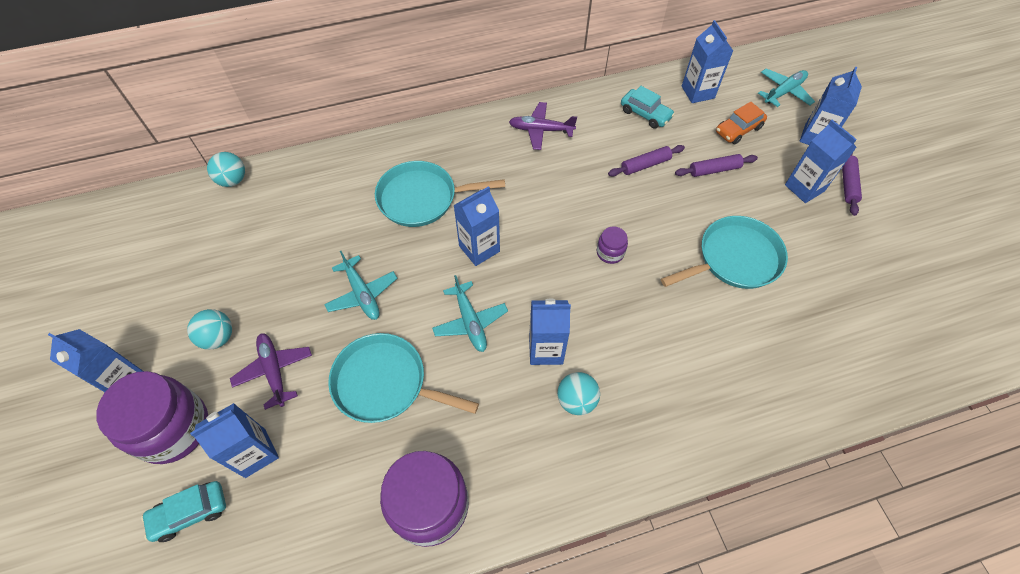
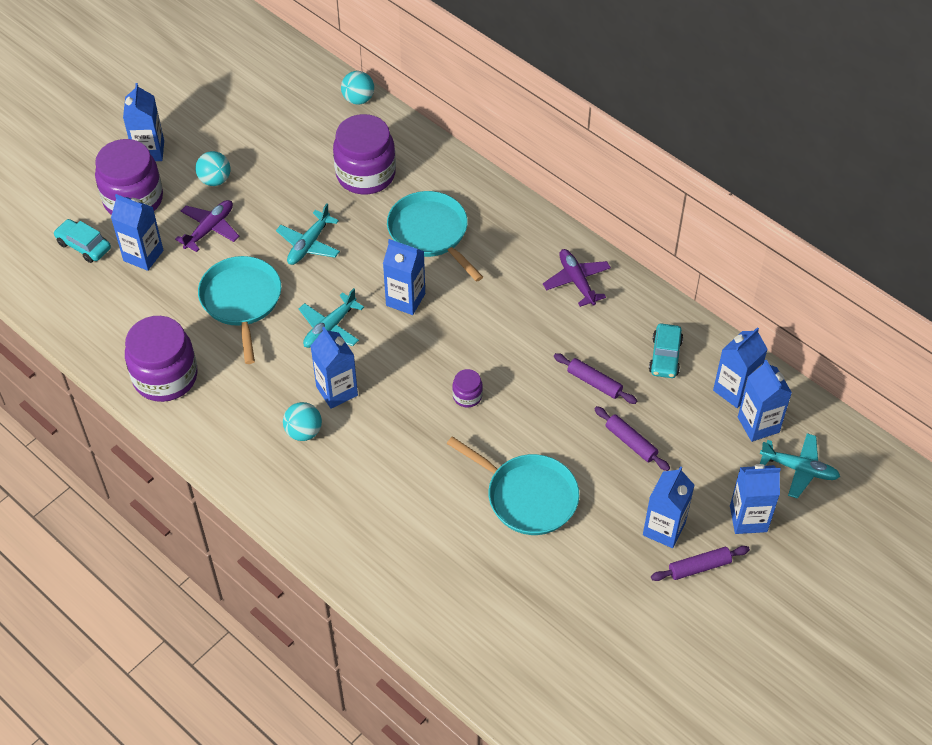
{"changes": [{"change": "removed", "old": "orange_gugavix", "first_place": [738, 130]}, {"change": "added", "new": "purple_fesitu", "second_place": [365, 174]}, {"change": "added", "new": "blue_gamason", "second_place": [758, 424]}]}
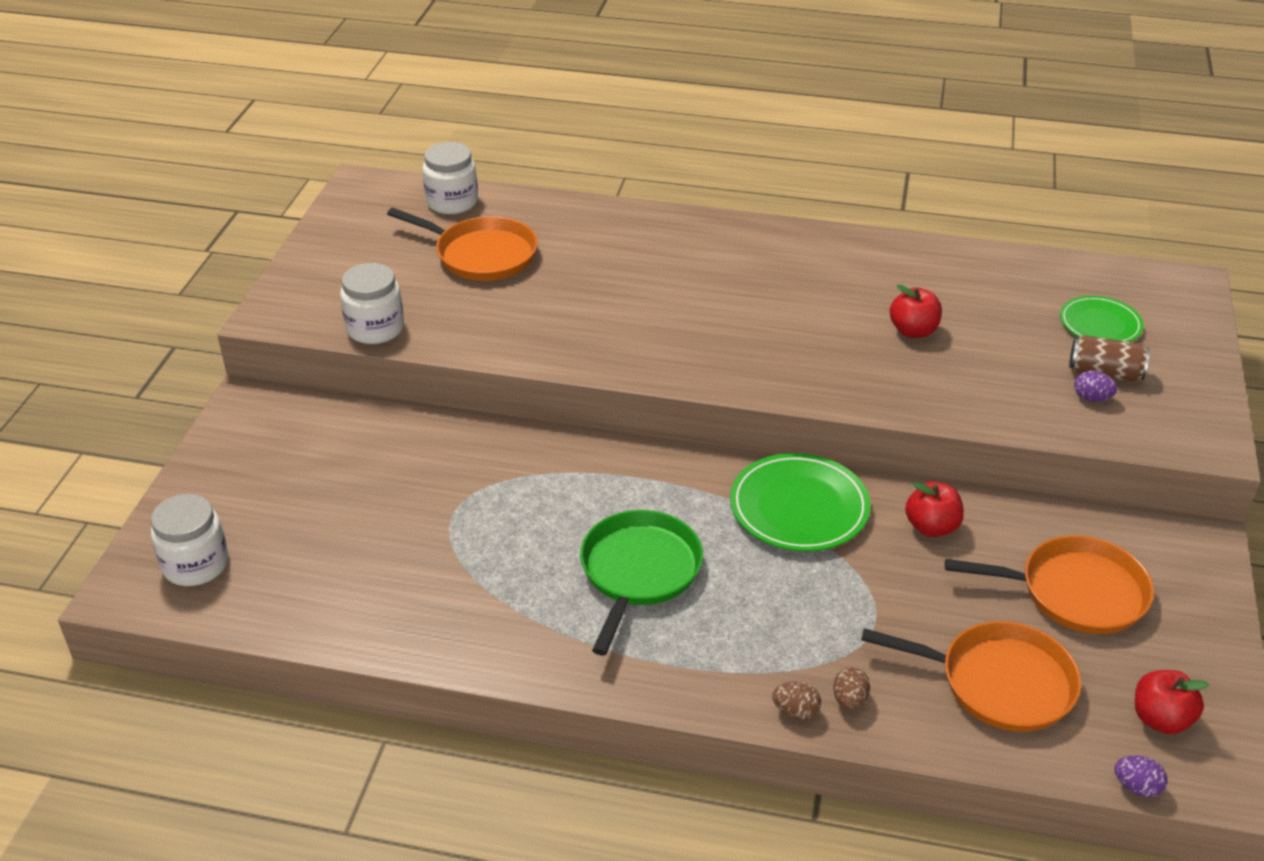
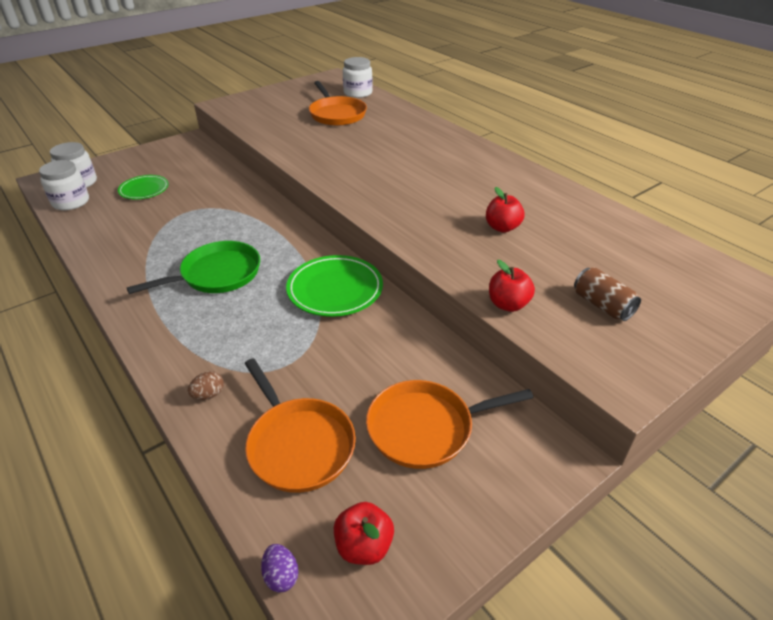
{"changes": [{"change": "removed", "old": "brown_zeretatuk", "first_place": [795, 711]}, {"change": "removed", "old": "purple_zeretatuk", "first_place": [1091, 398]}, {"change": "moved", "old": "white_fesitu", "first_place": [375, 328], "second_place": [71, 202]}, {"change": "moved", "old": "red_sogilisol", "first_place": [931, 527], "second_place": [508, 304]}, {"change": "moved", "old": "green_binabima", "first_place": [1100, 324], "second_place": [144, 190]}, {"change": "turned", "old": "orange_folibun", "first_place": [1076, 592], "second_place": [425, 428], "degrees": 120}]}
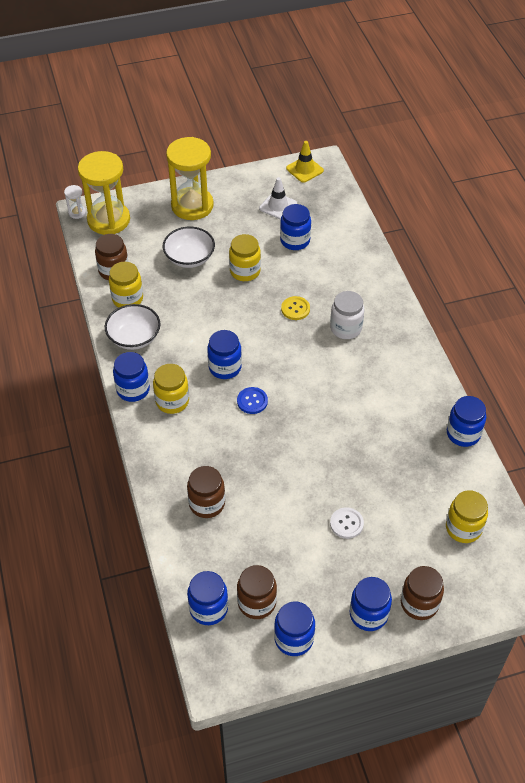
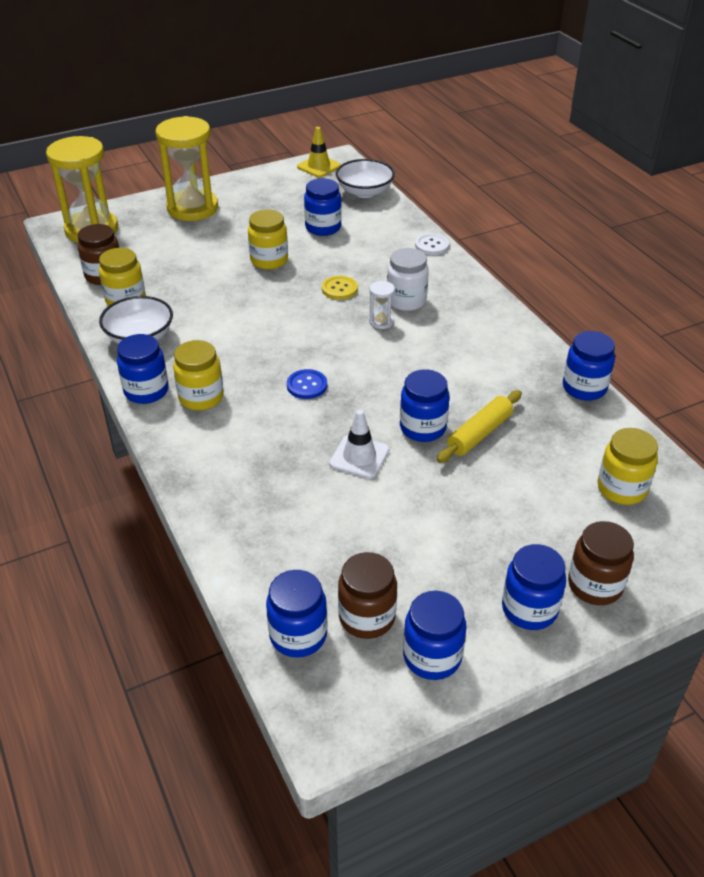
{"changes": [{"change": "removed", "old": "brown_fesitu", "first_place": [207, 503]}, {"change": "added", "new": "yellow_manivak", "second_place": [479, 434]}, {"change": "moved", "old": "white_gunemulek", "first_place": [77, 212], "second_place": [381, 322]}, {"change": "moved", "old": "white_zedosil", "first_place": [189, 258], "second_place": [364, 192]}, {"change": "moved", "old": "blue_fesitu", "first_place": [225, 367], "second_place": [422, 428]}, {"change": "moved", "old": "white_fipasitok", "first_place": [278, 206], "second_place": [359, 457]}, {"change": "moved", "old": "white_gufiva", "first_place": [346, 523], "second_place": [432, 245]}]}
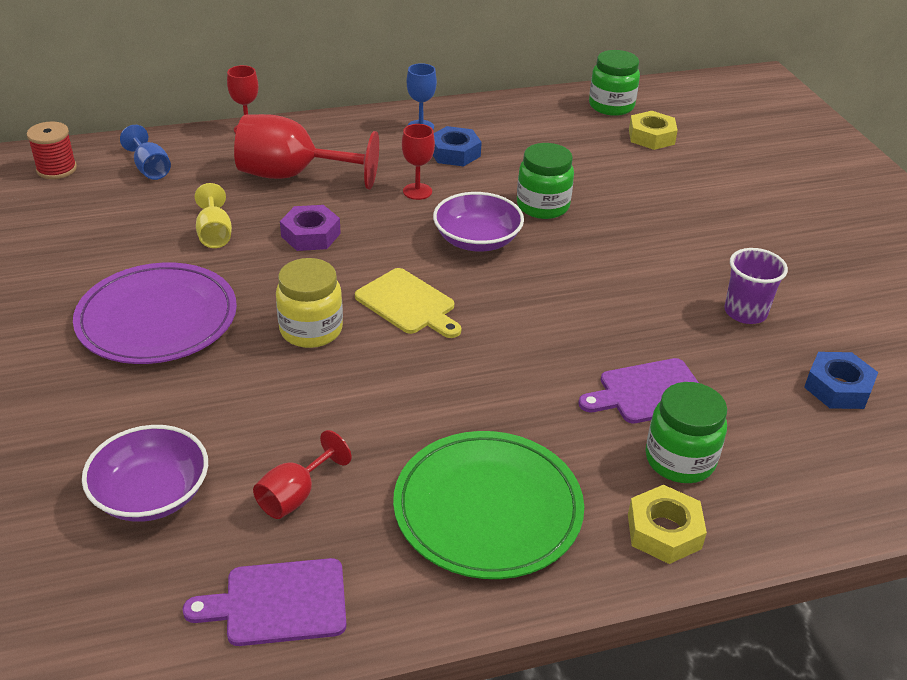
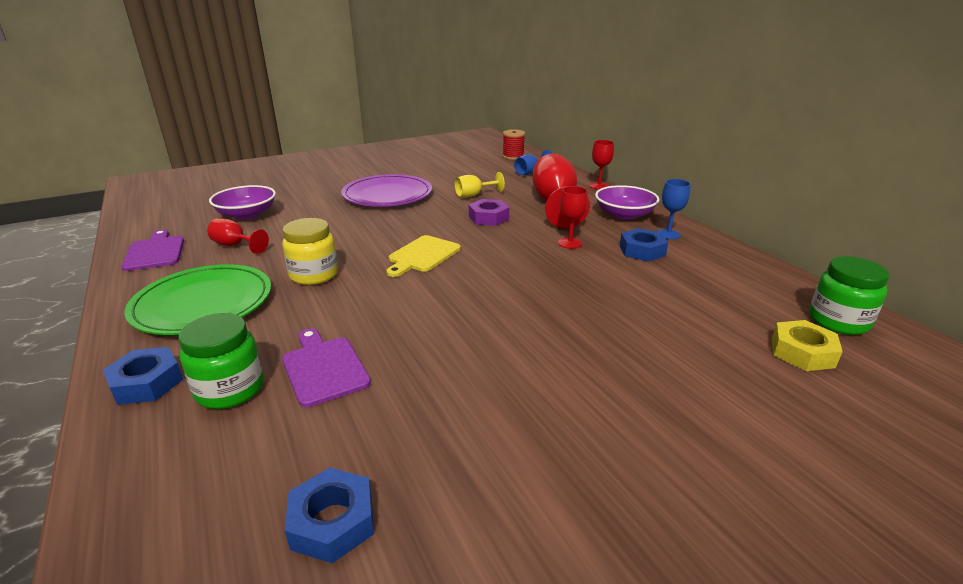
{"changes": [{"change": "removed", "old": "green_fesitu", "first_place": [542, 206]}, {"change": "removed", "old": "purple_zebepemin", "first_place": [745, 312]}, {"change": "moved", "old": "yellow_fesitu", "first_place": [311, 330], "second_place": [314, 275]}, {"change": "moved", "old": "purple_zedosil", "first_place": [477, 240], "second_place": [624, 214]}, {"change": "recoloured", "old": "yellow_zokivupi", "new": "blue_zokivupi", "first_place": [664, 531], "second_place": [147, 383]}]}
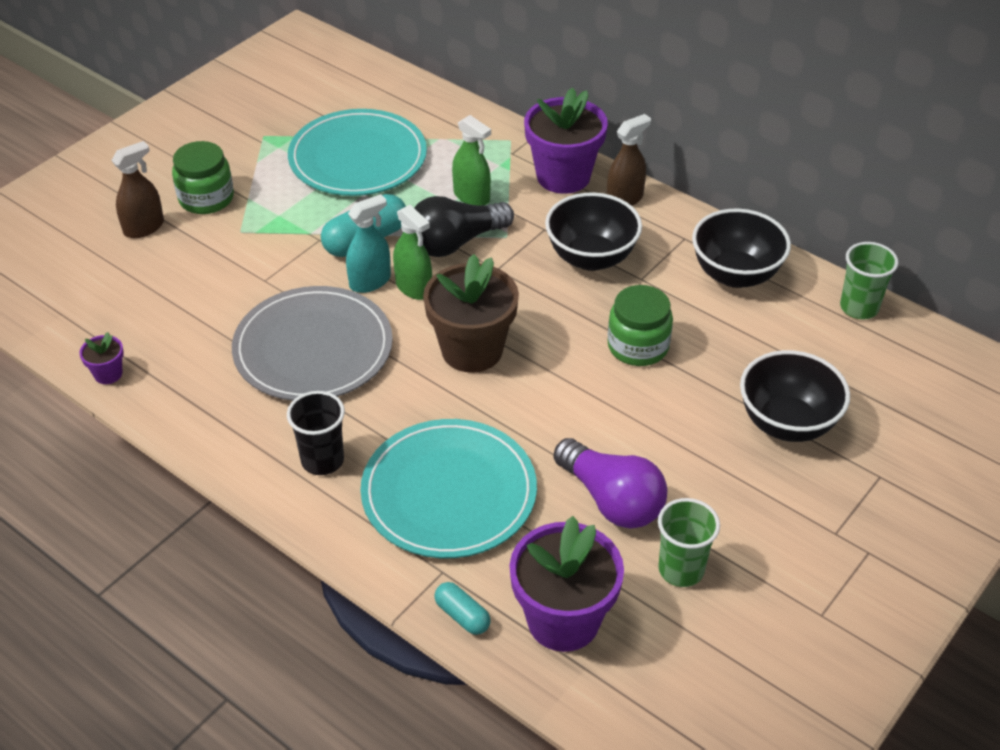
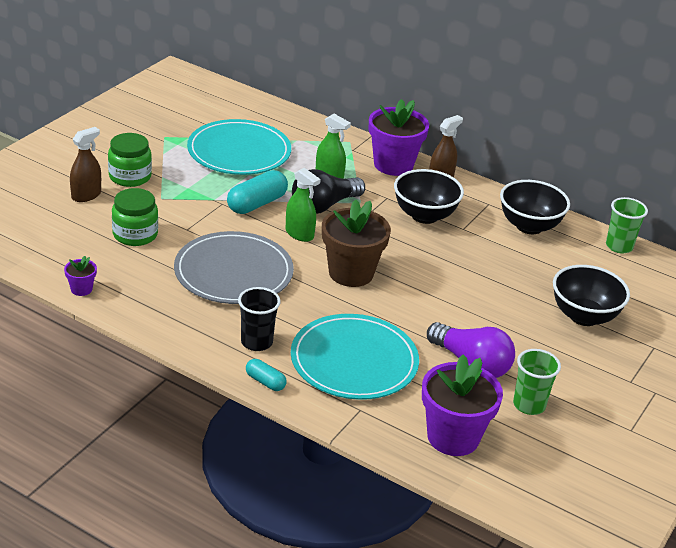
{"changes": [{"change": "removed", "old": "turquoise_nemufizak", "first_place": [370, 281]}, {"change": "moved", "old": "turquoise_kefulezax", "first_place": [462, 616], "second_place": [265, 382]}, {"change": "moved", "old": "green_fesitu", "first_place": [638, 346], "second_place": [135, 234]}]}
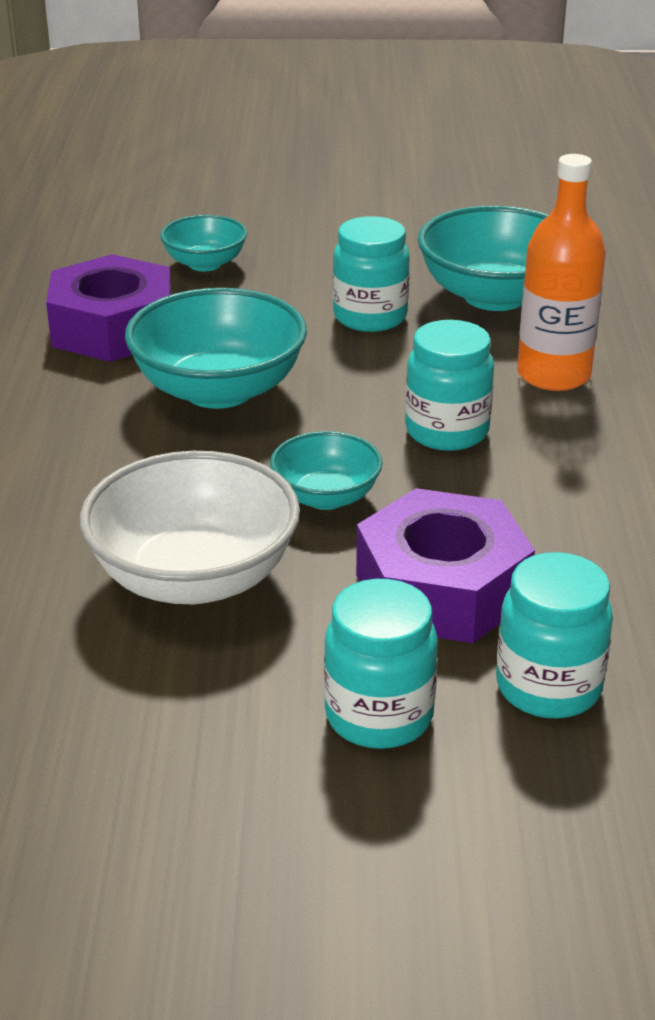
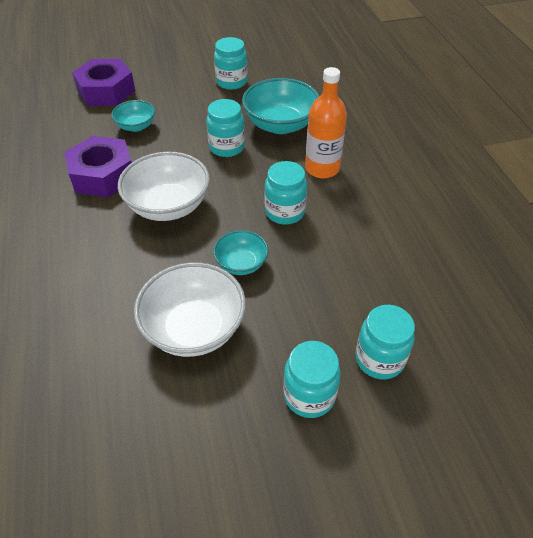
{"changes": [{"change": "added", "new": "turquoise_fesitu", "second_place": [231, 82]}, {"change": "moved", "old": "purple_zokivupi", "first_place": [442, 588], "second_place": [106, 91]}, {"change": "recoloured", "old": "turquoise_zedosil", "new": "white_zedosil", "first_place": [219, 390], "second_place": [168, 206]}]}
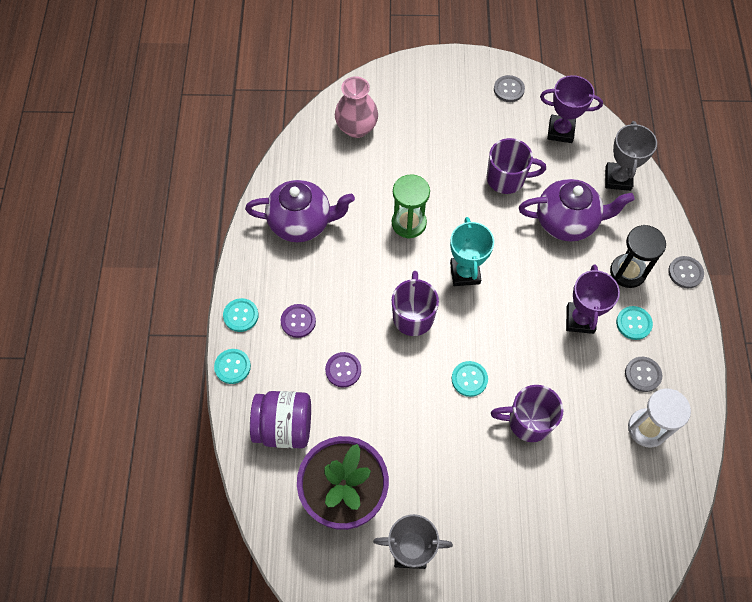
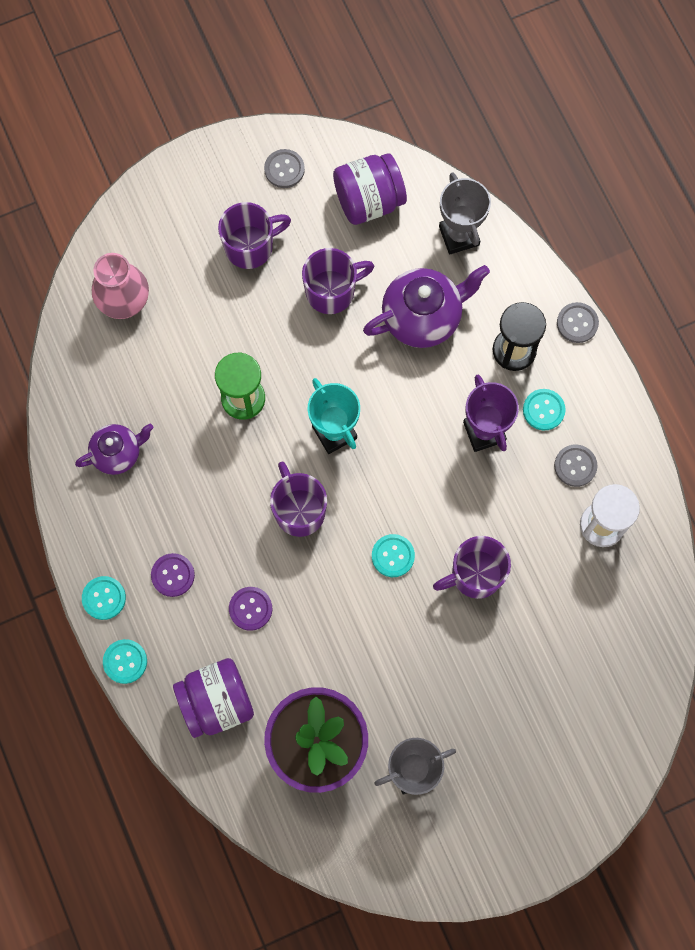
{"changes": [{"change": "added", "new": "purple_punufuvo", "second_place": [250, 246]}, {"change": "replaced", "old": "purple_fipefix", "new": "purple_fesitu", "first_place": [560, 131], "second_place": [369, 201]}, {"change": "resized", "old": "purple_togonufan", "first_place": [302, 223], "second_place": [118, 453], "factor": 0.62}]}
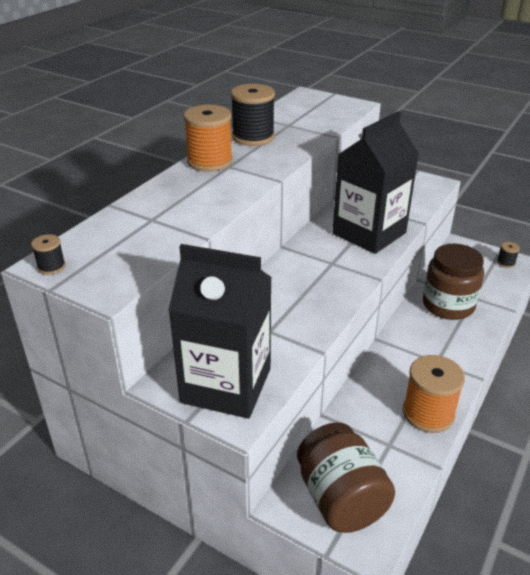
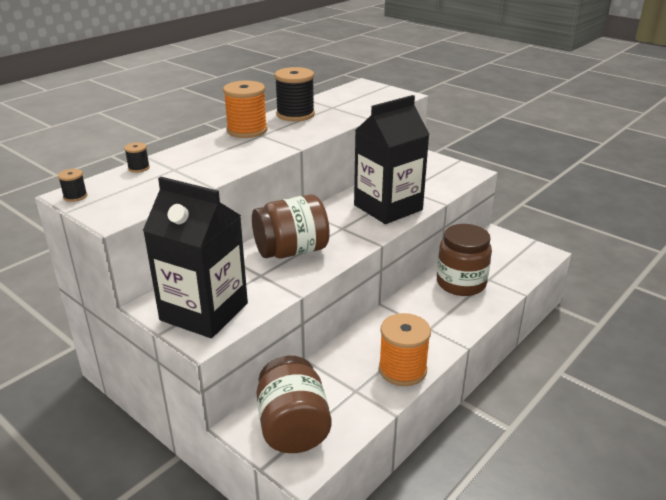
{"changes": [{"change": "added", "new": "brown_fesitu", "second_place": [291, 251]}, {"change": "moved", "old": "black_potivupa", "first_place": [505, 263], "second_place": [139, 168]}]}
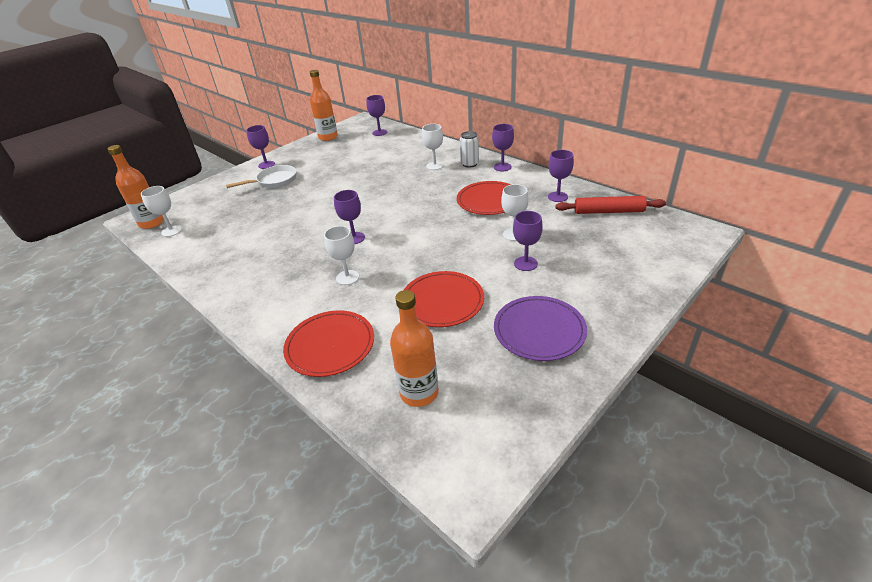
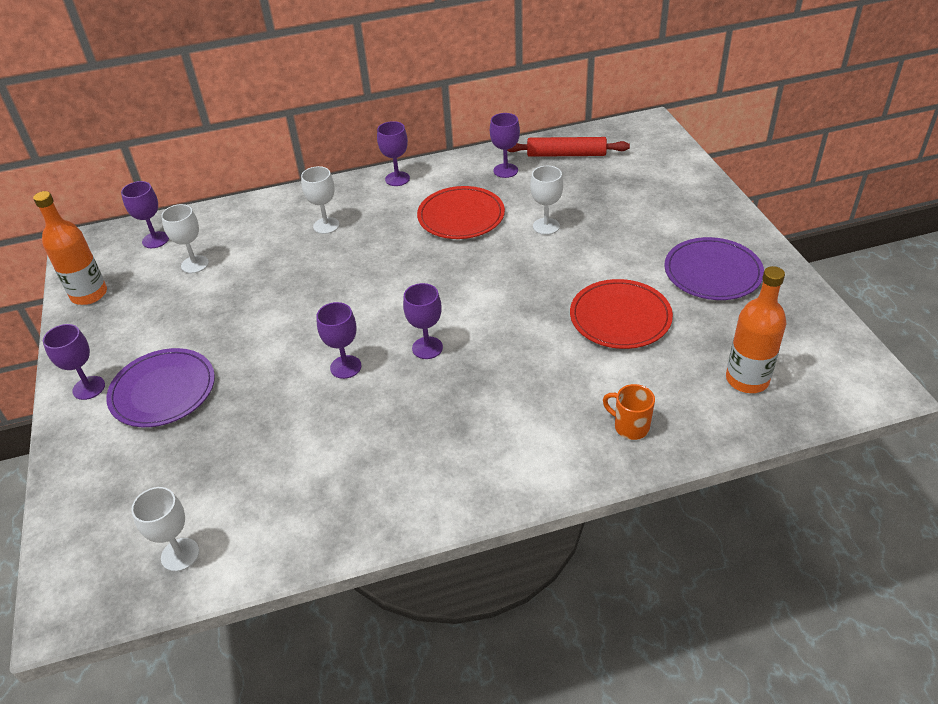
{"changes": [{"change": "removed", "old": "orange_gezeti", "first_place": [152, 223]}, {"change": "removed", "old": "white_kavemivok", "first_place": [469, 164]}, {"change": "moved", "old": "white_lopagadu", "first_place": [347, 277], "second_place": [195, 264]}, {"change": "moved", "old": "purple_lopagadu", "first_place": [525, 263], "second_place": [345, 367]}, {"change": "replaced", "old": "white_folibun", "new": "purple_binabima", "first_place": [274, 181], "second_place": [163, 391]}, {"change": "replaced", "old": "red_binabima", "new": "orange_punufuvo", "first_place": [330, 345], "second_place": [630, 427]}, {"change": "turned", "old": "red_manivak", "first_place": [608, 211], "second_place": [566, 154], "degrees": 60}]}
